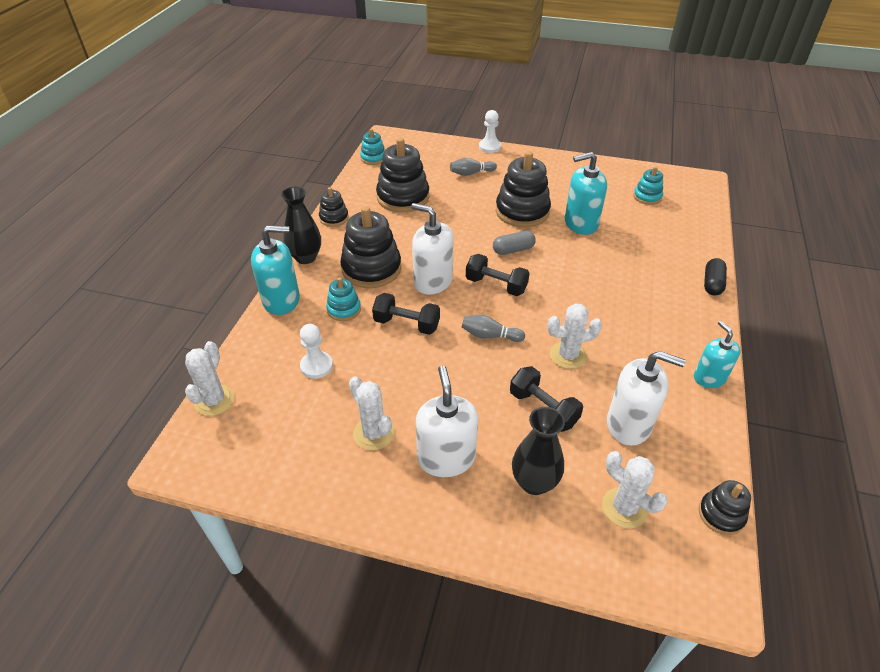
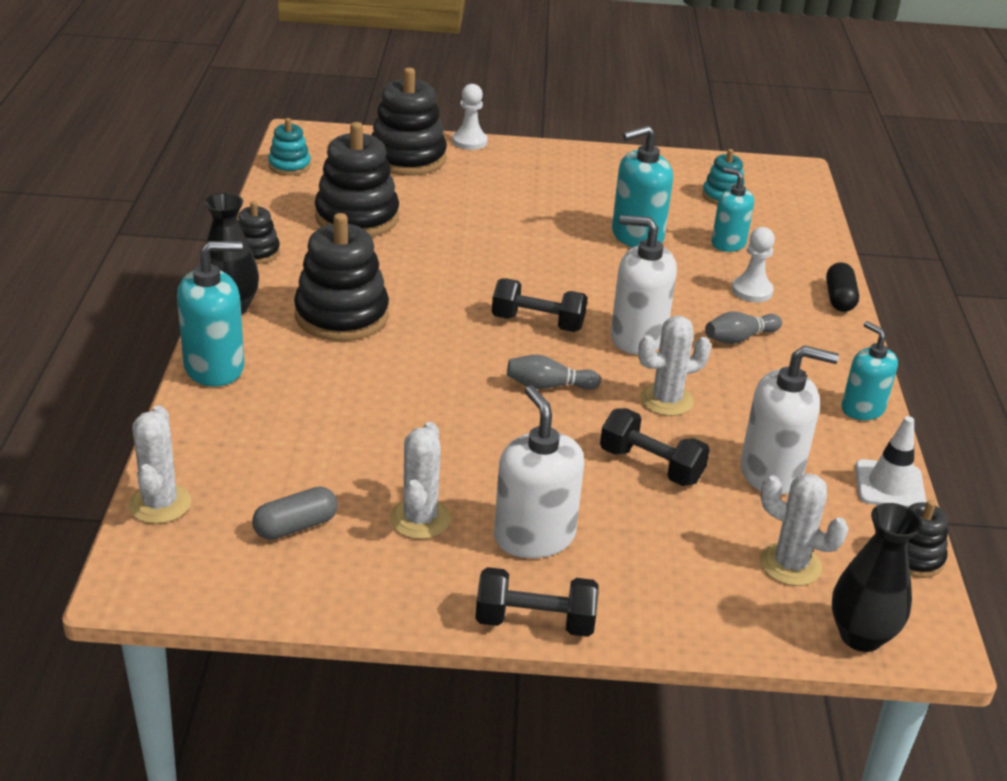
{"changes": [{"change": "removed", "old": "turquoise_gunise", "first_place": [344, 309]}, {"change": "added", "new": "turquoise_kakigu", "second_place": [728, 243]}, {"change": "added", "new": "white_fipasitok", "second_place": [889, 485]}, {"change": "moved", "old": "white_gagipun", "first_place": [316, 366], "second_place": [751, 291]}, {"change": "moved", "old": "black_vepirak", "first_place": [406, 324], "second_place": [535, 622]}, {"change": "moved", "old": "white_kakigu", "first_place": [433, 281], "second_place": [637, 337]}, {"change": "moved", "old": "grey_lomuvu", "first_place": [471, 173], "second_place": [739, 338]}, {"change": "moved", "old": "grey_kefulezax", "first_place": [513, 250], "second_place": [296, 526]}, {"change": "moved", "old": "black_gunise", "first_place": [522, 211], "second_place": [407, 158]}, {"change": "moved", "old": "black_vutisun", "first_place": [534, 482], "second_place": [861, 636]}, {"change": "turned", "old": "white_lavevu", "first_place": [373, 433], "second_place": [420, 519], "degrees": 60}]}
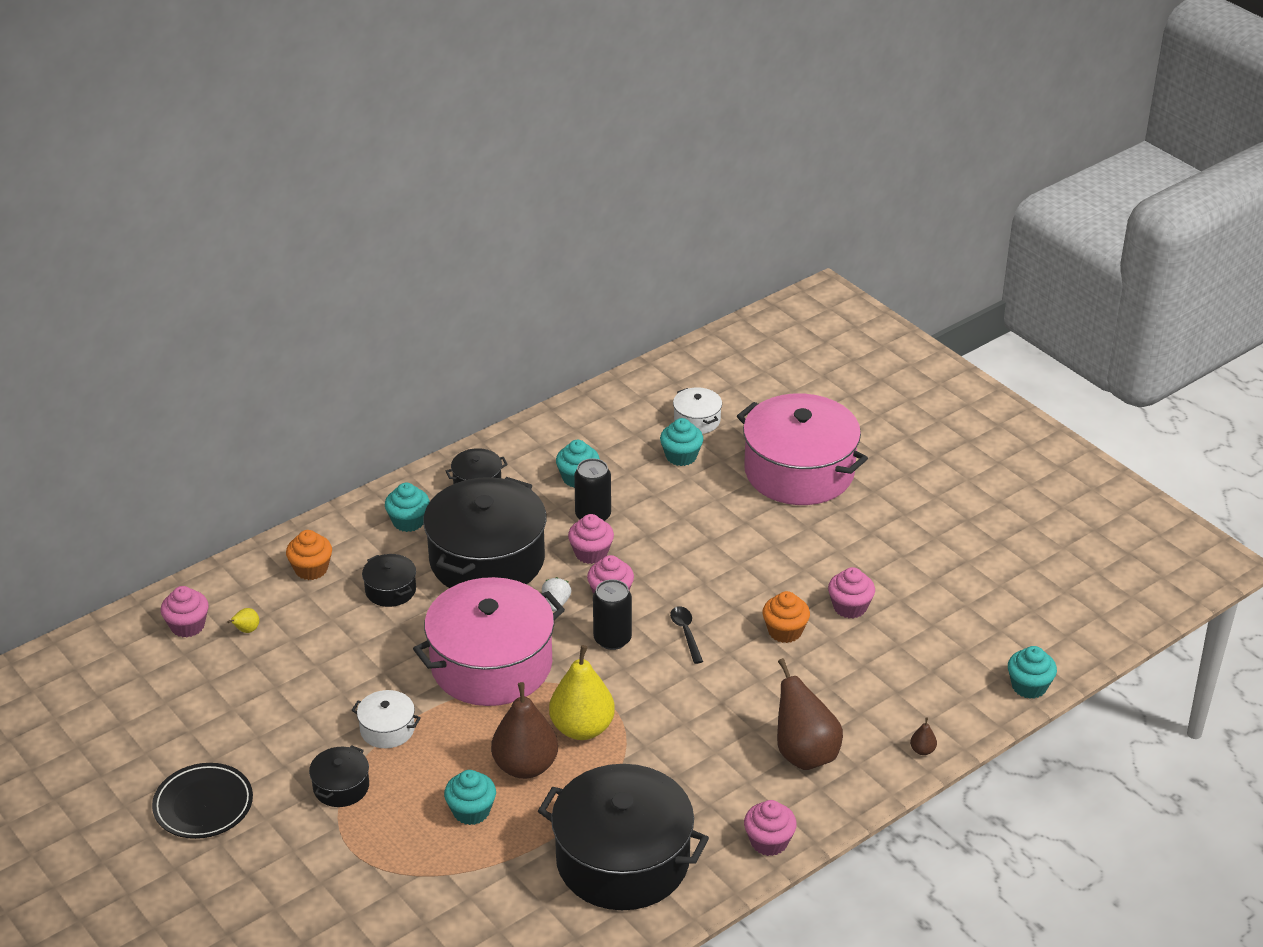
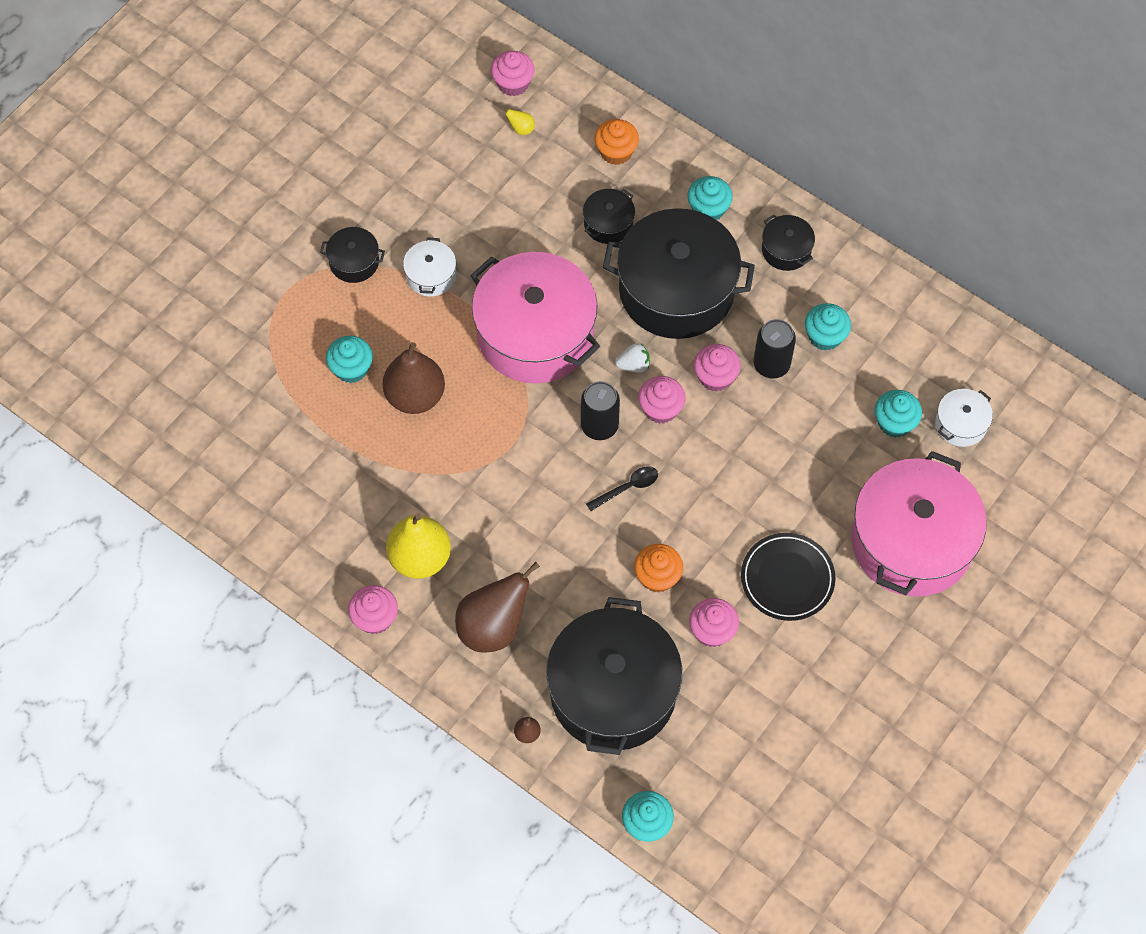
{"changes": [{"change": "moved", "old": "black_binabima", "first_place": [203, 805], "second_place": [787, 579]}, {"change": "moved", "old": "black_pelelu", "first_place": [622, 860], "second_place": [613, 691]}, {"change": "moved", "old": "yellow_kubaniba", "first_place": [582, 728], "second_place": [420, 558]}]}
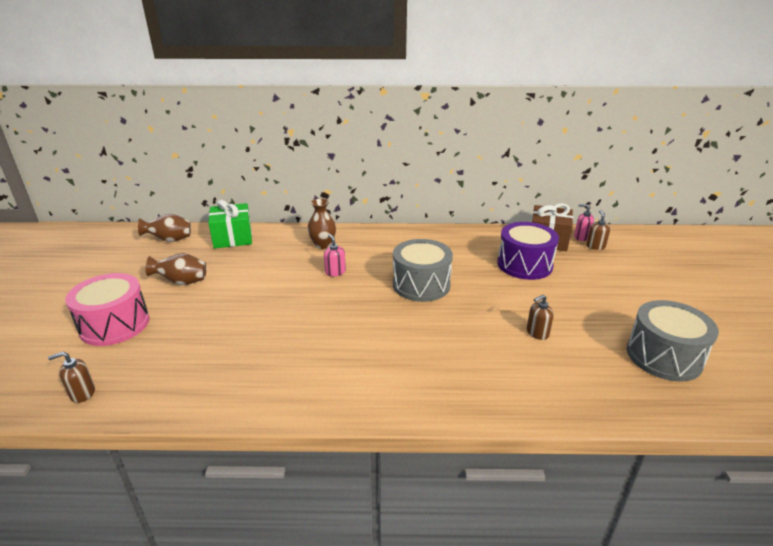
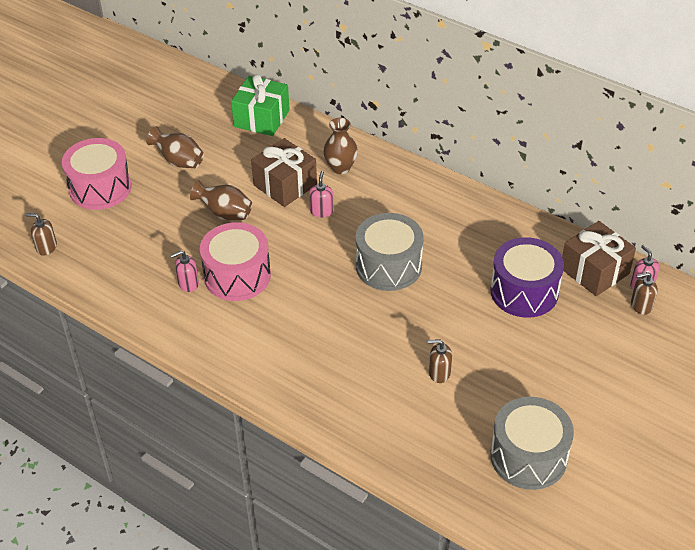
{"changes": [{"change": "added", "new": "pink_kakigu", "second_place": [188, 283]}, {"change": "added", "new": "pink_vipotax", "second_place": [237, 276]}, {"change": "added", "new": "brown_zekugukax", "second_place": [285, 185]}, {"change": "moved", "old": "brown_vutisun", "first_place": [170, 240], "second_place": [225, 214]}, {"change": "turned", "old": "brown_kakigu", "first_place": [595, 246], "second_place": [641, 306], "degrees": -135}]}
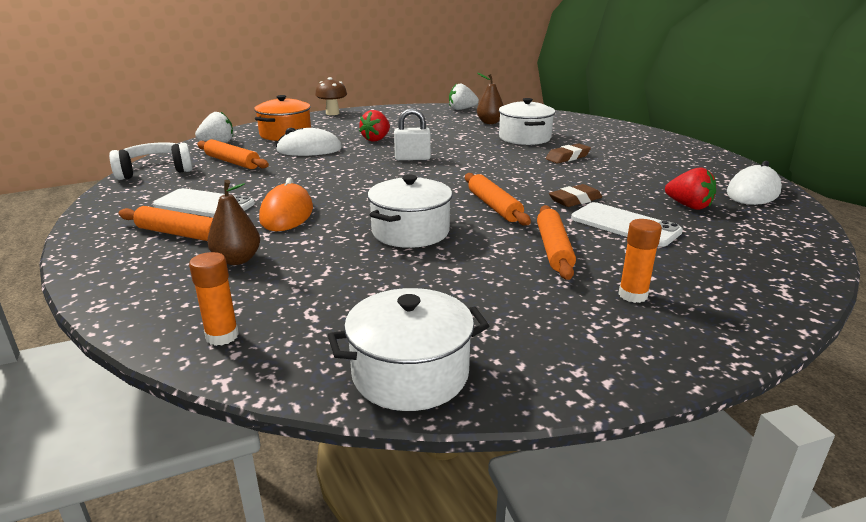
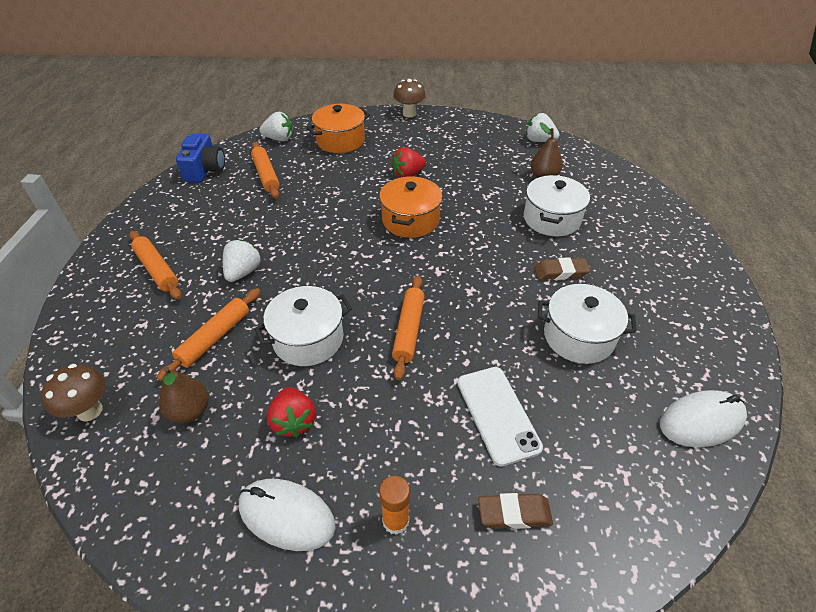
{"changes": [{"change": "removed", "old": "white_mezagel", "first_place": [204, 205]}, {"change": "moved", "old": "brown_kubaniba", "first_place": [237, 260], "second_place": [190, 411]}, {"change": "moved", "old": "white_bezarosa", "first_place": [309, 150], "second_place": [286, 515]}, {"change": "moved", "old": "white_pelelu", "first_place": [410, 374], "second_place": [578, 336]}, {"change": "moved", "old": "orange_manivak", "first_place": [553, 249], "second_place": [214, 338]}, {"change": "moved", "old": "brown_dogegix", "first_place": [575, 200], "second_place": [514, 513]}, {"change": "moved", "old": "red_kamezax", "first_place": [688, 206], "second_place": [294, 421]}, {"change": "replaced", "old": "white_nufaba", "new": "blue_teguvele", "first_place": [155, 171], "second_place": [205, 170]}, {"change": "replaced", "old": "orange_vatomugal", "new": "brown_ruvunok", "first_place": [222, 336], "second_place": [90, 411]}, {"change": "replaced", "old": "orange_bezarosa", "new": "white_kamezax", "first_place": [287, 214], "second_place": [243, 272]}, {"change": "replaced", "old": "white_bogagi", "new": "orange_pelelu", "first_place": [412, 158], "second_place": [410, 220]}]}
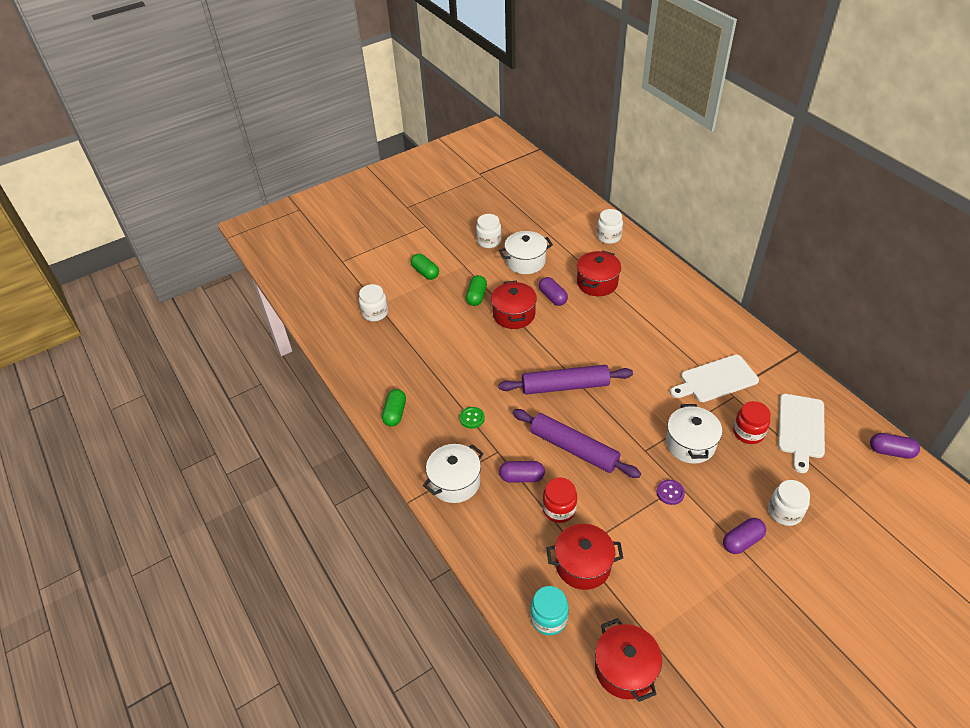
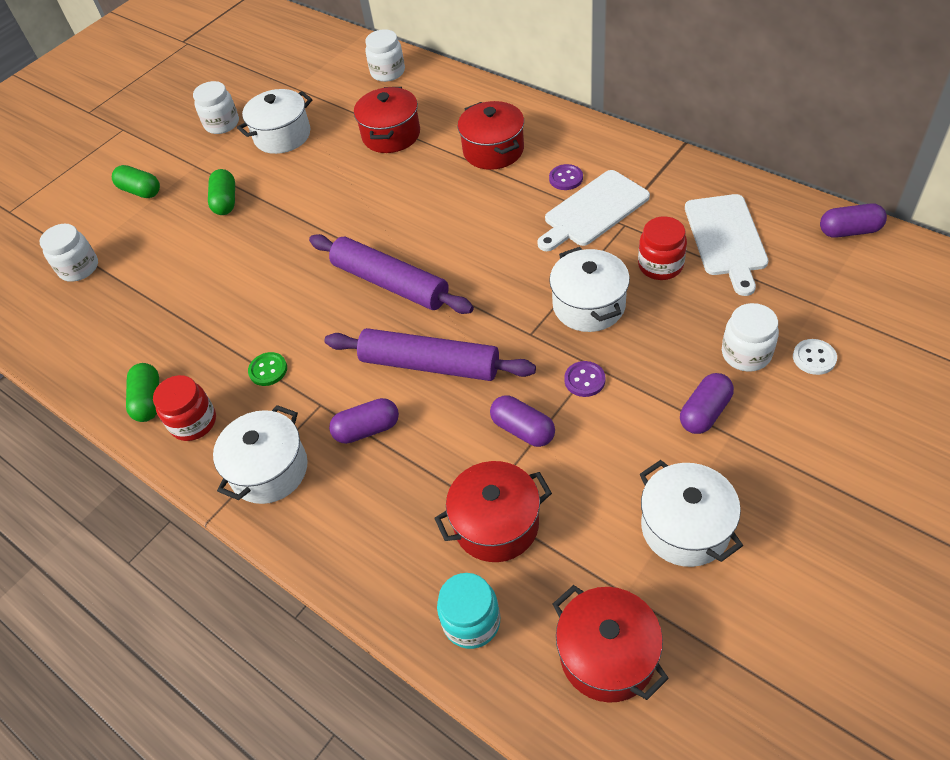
{"changes": [{"change": "added", "new": "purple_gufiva", "second_place": [566, 178]}, {"change": "added", "new": "white_pelelu", "second_place": [685, 527]}, {"change": "added", "new": "white_gufiva", "second_place": [814, 358]}, {"change": "moved", "old": "red_pelelu", "first_place": [514, 314], "second_place": [493, 150]}, {"change": "moved", "old": "purple_kefulezax", "first_place": [552, 297], "second_place": [523, 429]}, {"change": "moved", "old": "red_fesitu", "first_place": [559, 509], "second_place": [194, 422]}, {"change": "turned", "old": "purple_manivak", "first_place": [565, 386], "second_place": [390, 283], "degrees": 60}]}
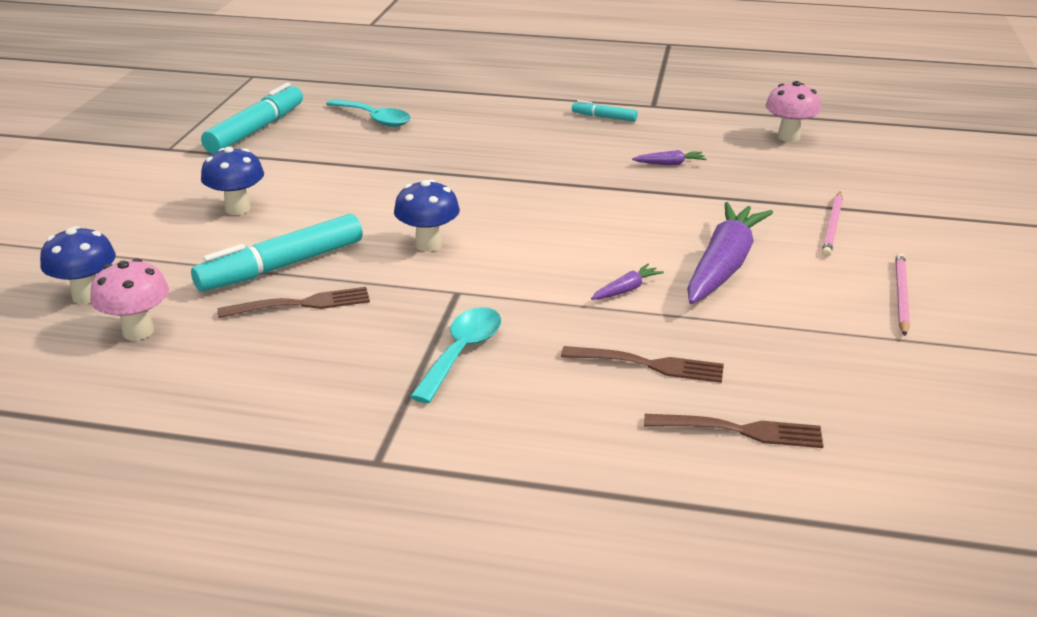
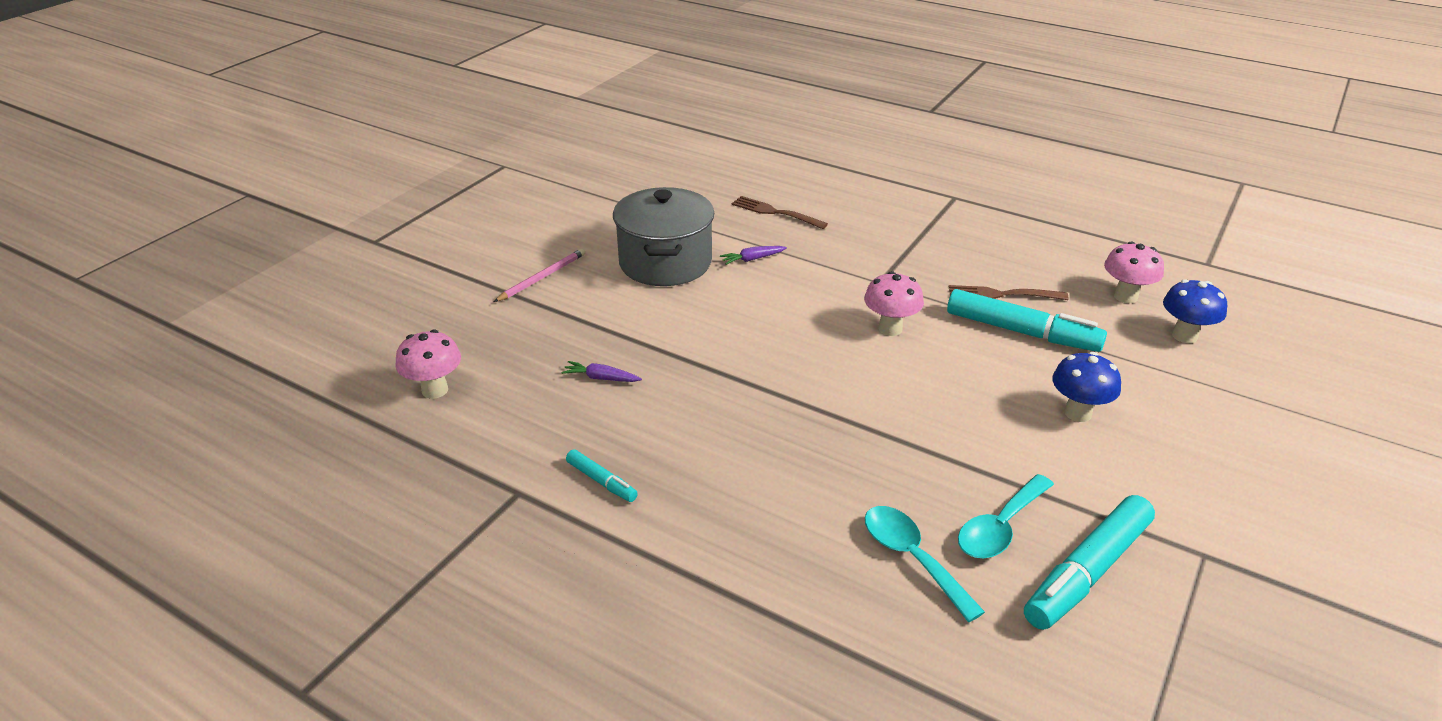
{"changes": [{"change": "removed", "old": "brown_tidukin", "first_place": [739, 431]}, {"change": "removed", "old": "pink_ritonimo", "first_place": [901, 296]}, {"change": "moved", "old": "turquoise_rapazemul", "first_place": [462, 353], "second_place": [1000, 527]}, {"change": "replaced", "old": "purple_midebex", "new": "grey_pelelu", "first_place": [723, 266], "second_place": [665, 262]}, {"change": "recoloured", "old": "blue_ruvunok", "new": "pink_ruvunok", "first_place": [428, 244], "second_place": [890, 328]}, {"change": "turned", "old": "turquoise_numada", "first_place": [281, 266], "second_place": [1022, 332], "degrees": 45}]}
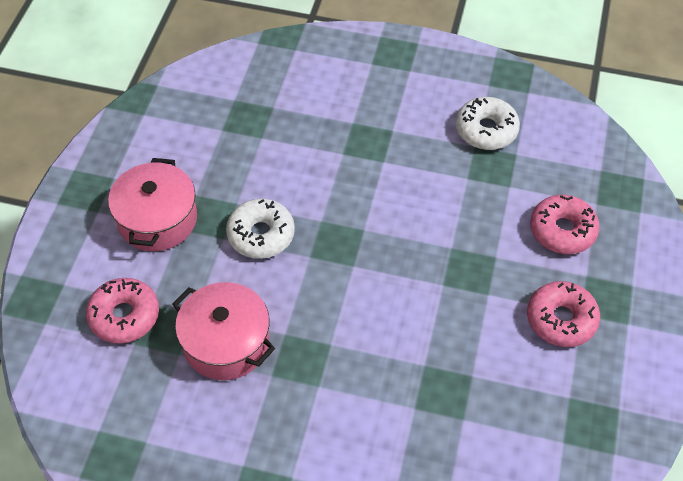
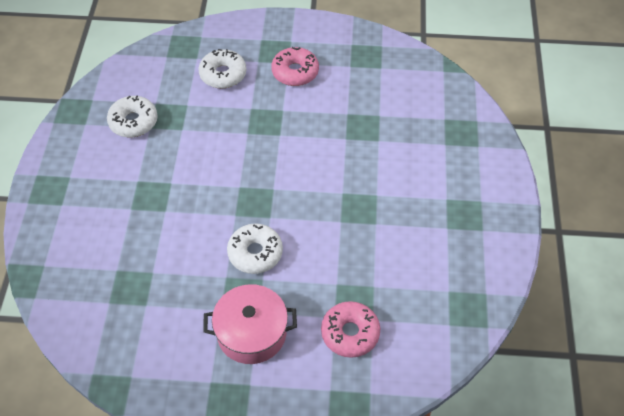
{"changes": [{"change": "removed", "old": "pink_pelelu", "first_place": [226, 343]}, {"change": "recoloured", "old": "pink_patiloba", "new": "white_patiloba", "first_place": [562, 230], "second_place": [223, 74]}]}
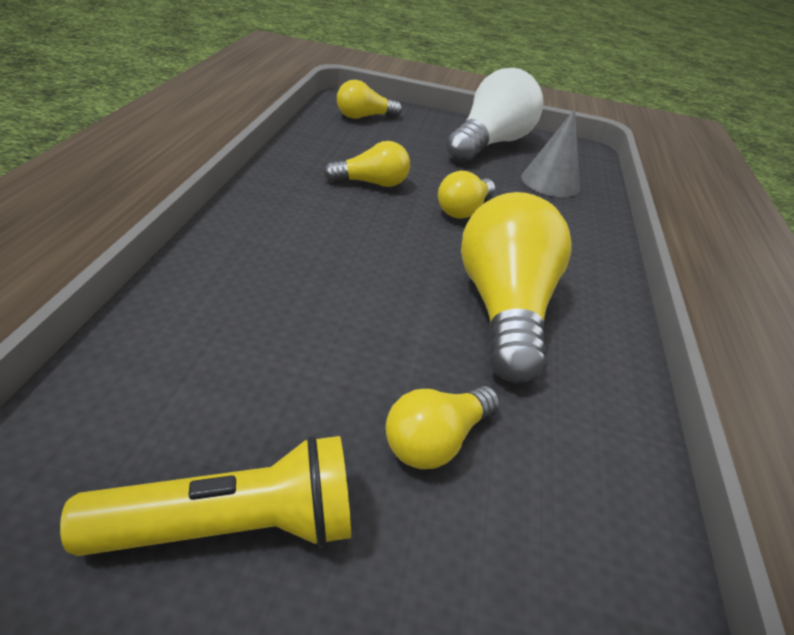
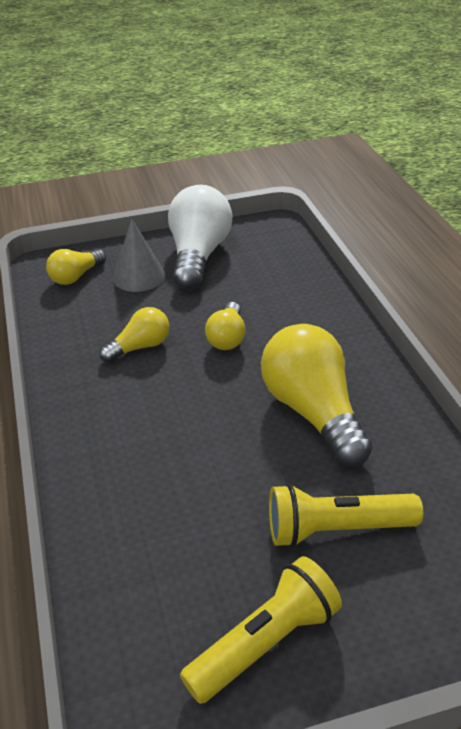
{"changes": [{"change": "moved", "old": "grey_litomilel", "first_place": [550, 182], "second_place": [139, 276]}, {"change": "replaced", "old": "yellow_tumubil", "new": "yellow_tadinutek", "first_place": [436, 441], "second_place": [337, 530]}]}
